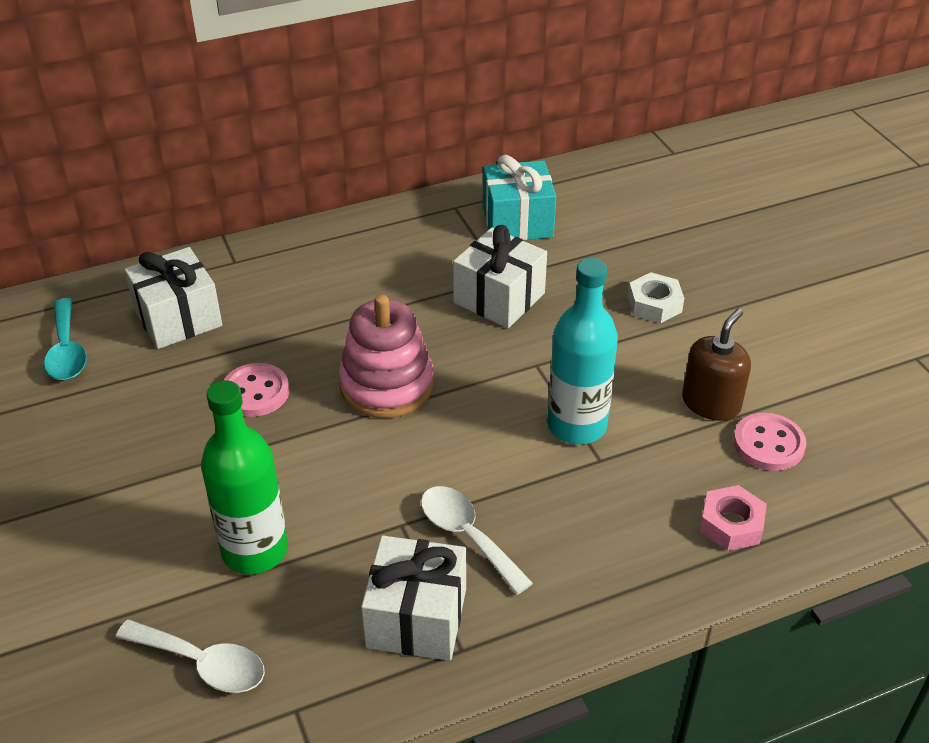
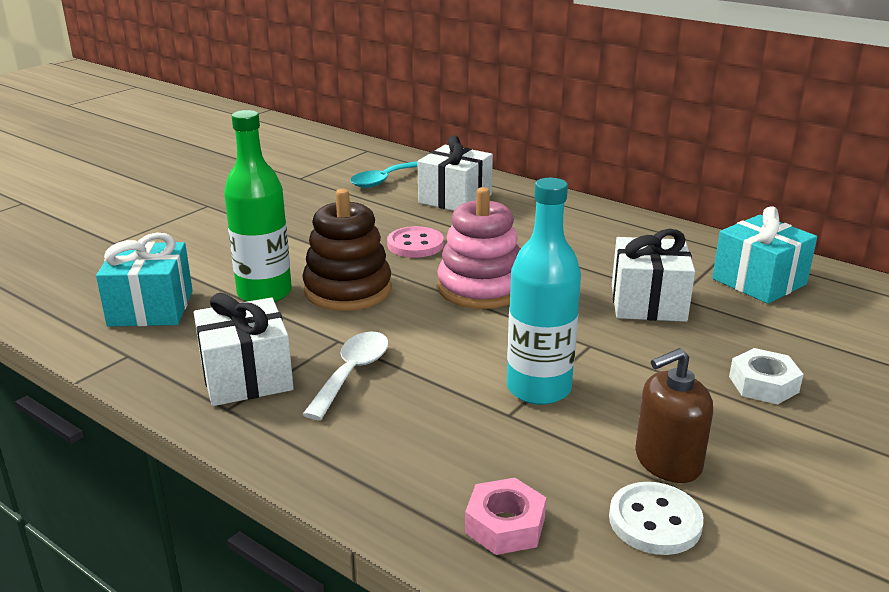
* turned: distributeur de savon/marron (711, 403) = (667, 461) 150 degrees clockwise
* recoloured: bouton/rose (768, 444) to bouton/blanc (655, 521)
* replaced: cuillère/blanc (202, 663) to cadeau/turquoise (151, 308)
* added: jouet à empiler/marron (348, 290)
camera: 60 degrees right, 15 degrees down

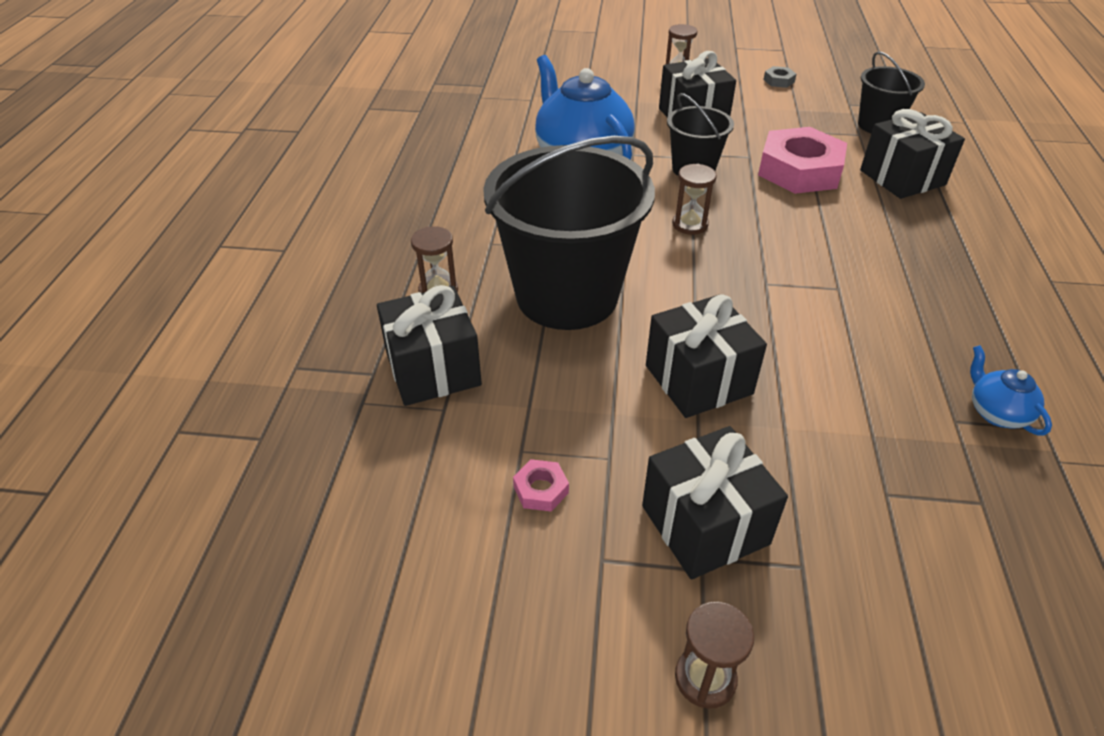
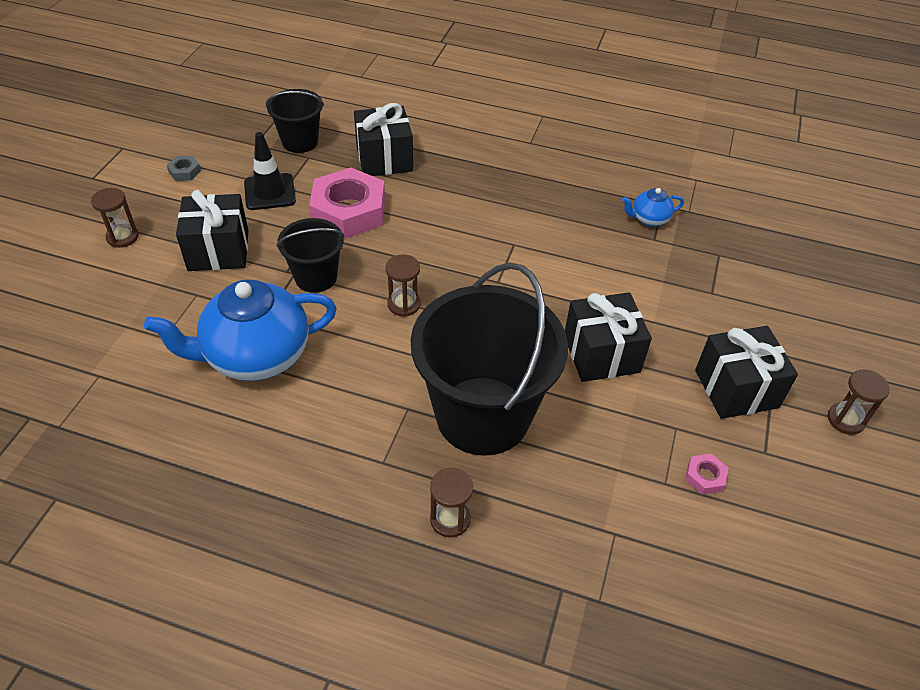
* removed: cadeau/noir (433, 369)
* added: cône de chantier/noir (270, 192)
camera: 80 degrees left, 5 degrees up

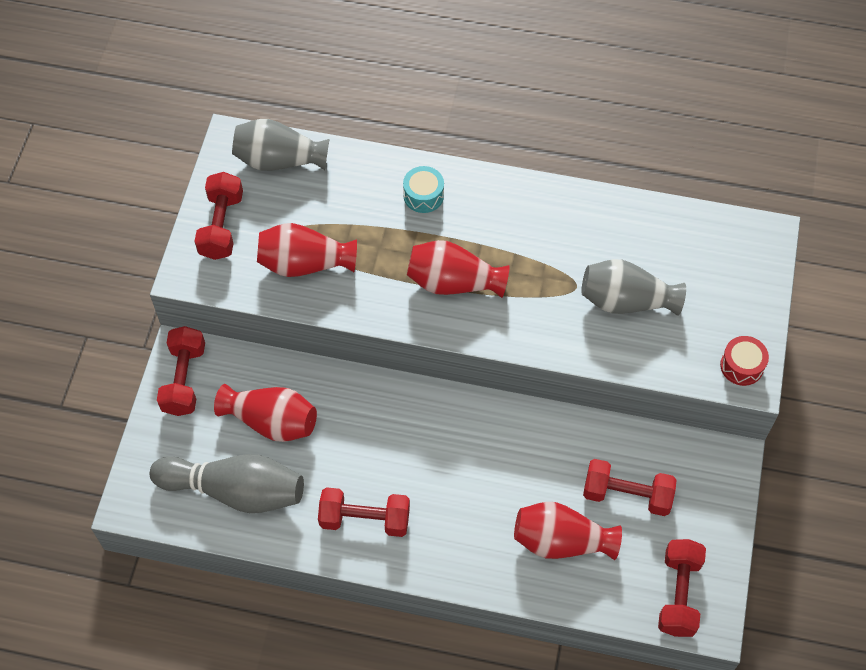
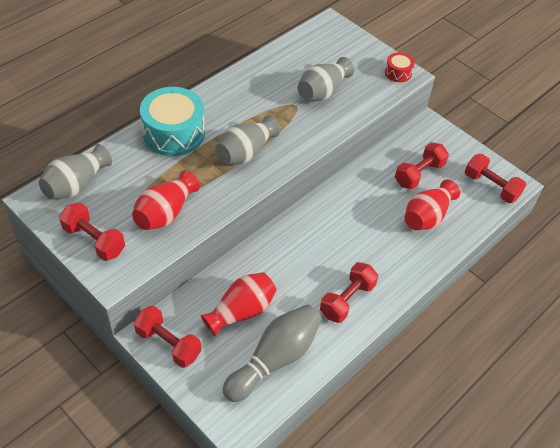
* resized: tambour/turquoise (423, 195) = (174, 133) x2.08
* recoloured: vase/rouge (453, 282) to vase/gris (245, 152)
camera: 60 degrees left, 10 degrees down

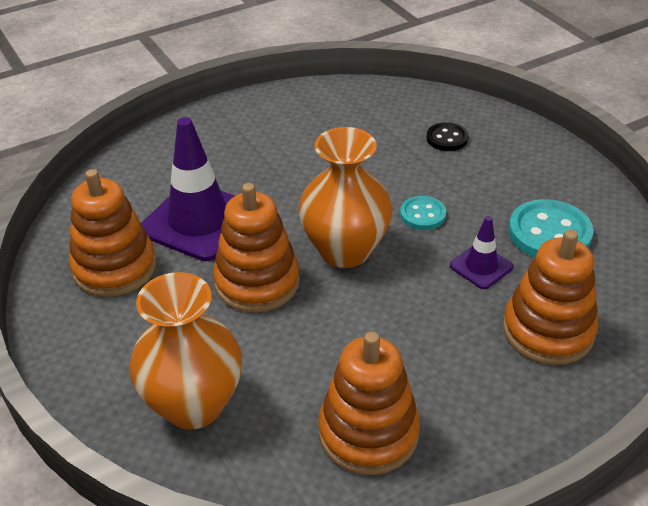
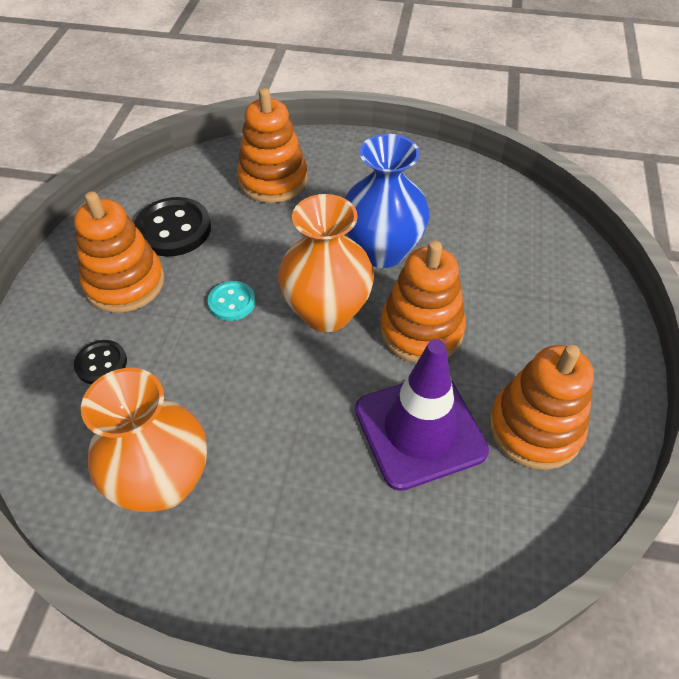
* recoloured: bouton/turquoise (549, 233) to bouton/noir (173, 229)
* removed: cône de chantier/violet (481, 266)
* moved: vase/orange (194, 405) to (163, 482)
* moved: jouet à empiler/orange (368, 433) to (125, 283)
* added: vase/bleu (382, 251)
camera: 140 degrees left, 10 degrees up

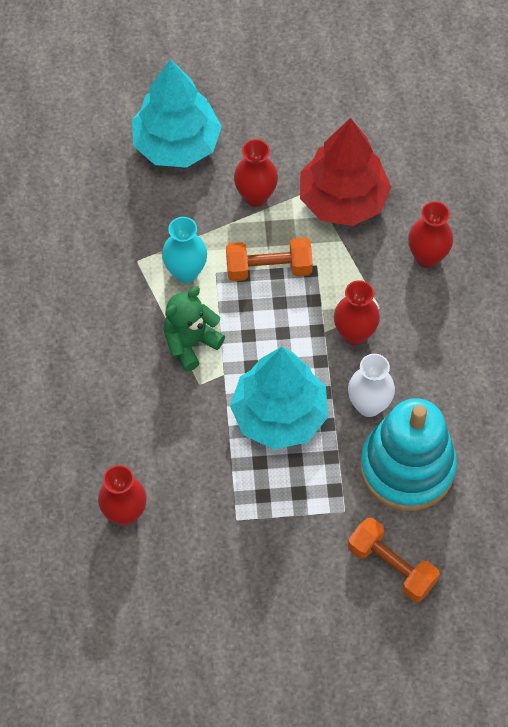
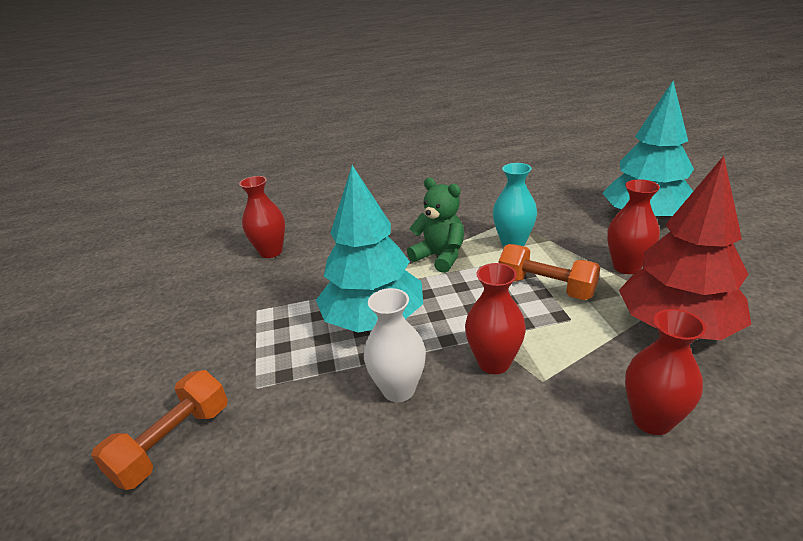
* turned: haltère/orange (268, 268) = (546, 287) 45 degrees counterclockwise
* removed: jouet à empiler/turquoise (407, 467)
camera: 85 degrees right, 30 degrees down

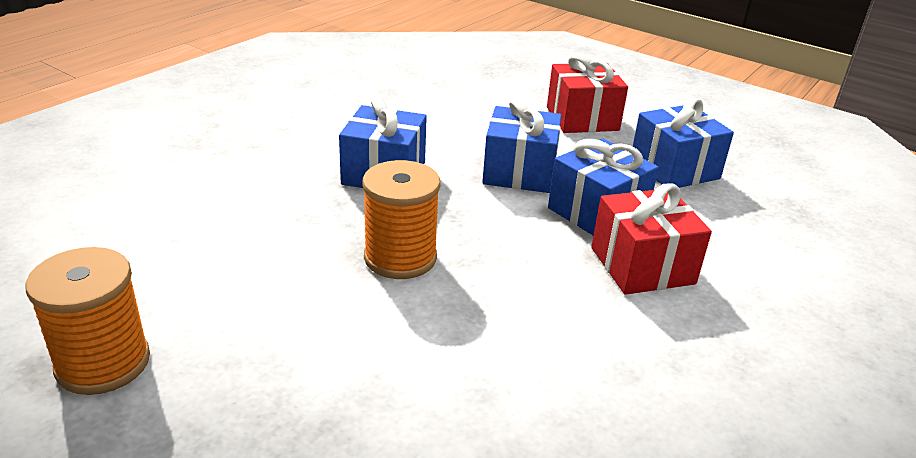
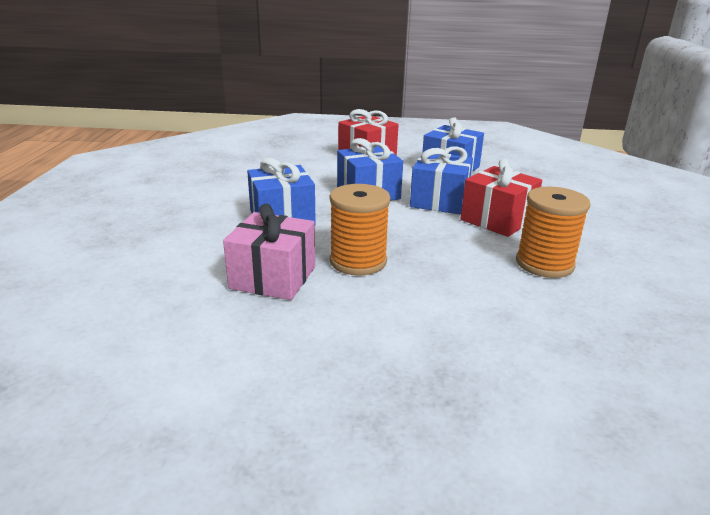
* moved: bobine/orange (103, 363) to (544, 264)
* added: cadeau/rose (273, 277)
camera: 30 degrees left, 5 degrees down

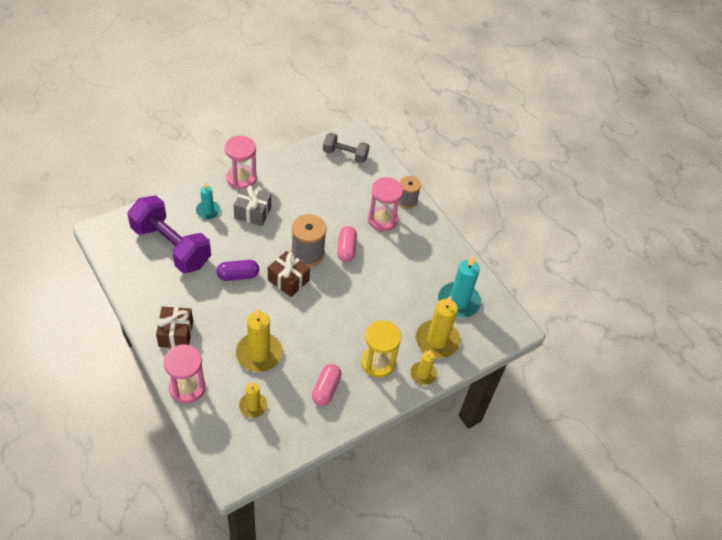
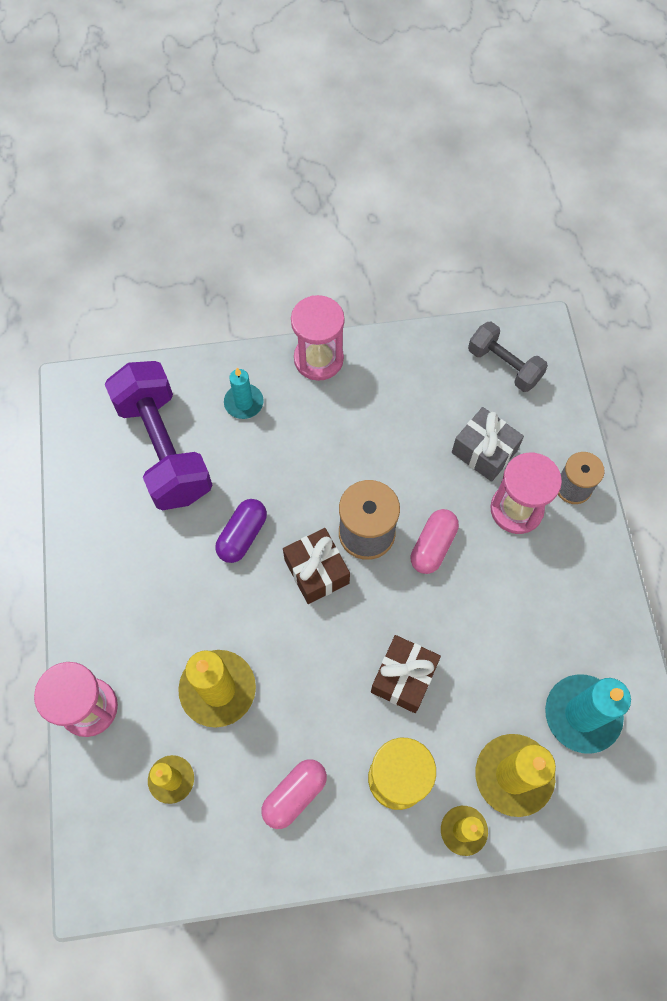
* moved: cadeau/gris (253, 212) to (484, 451)
* turned: gélule/violet (238, 275) = (242, 535) 75 degrees counterclockwise
* moved: cadeau/marron (176, 333) to (404, 678)
camera: 30 degrees right, 15 degrees up

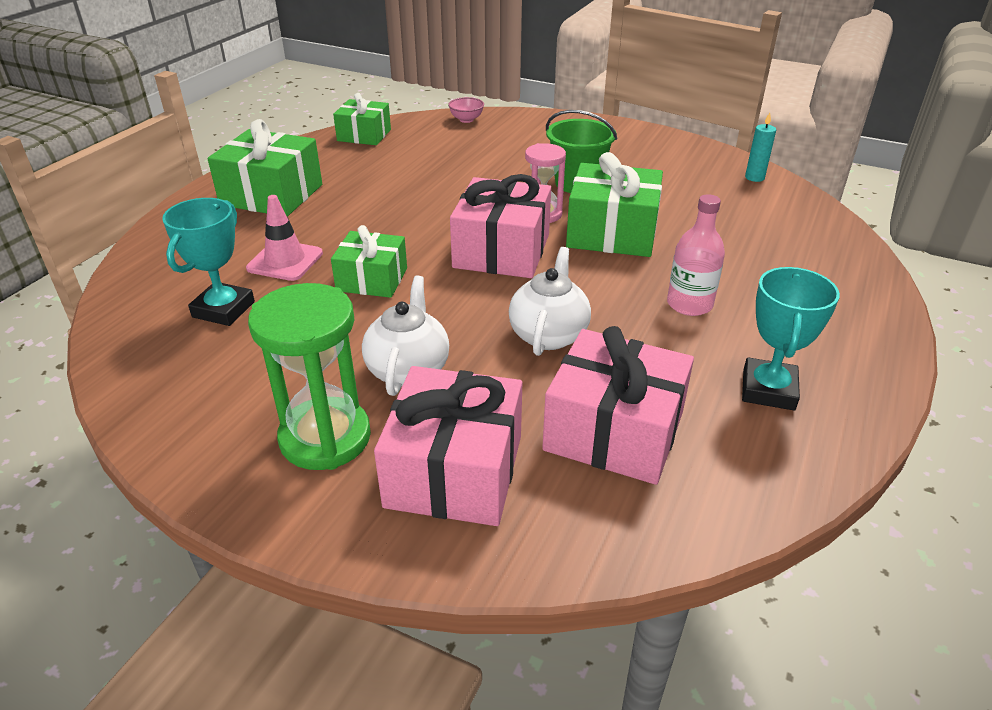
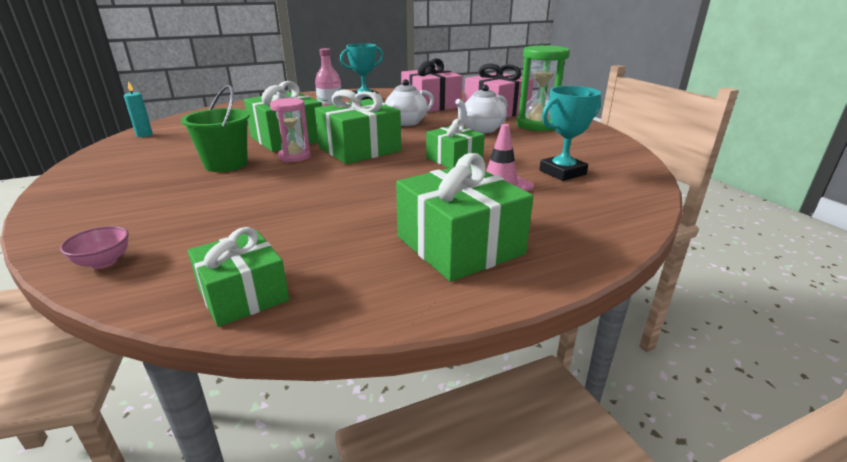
* recoloured: cadeau/rose (501, 251) to cadeau/vert (359, 149)
camera: 140 degrees left, 10 degrees down

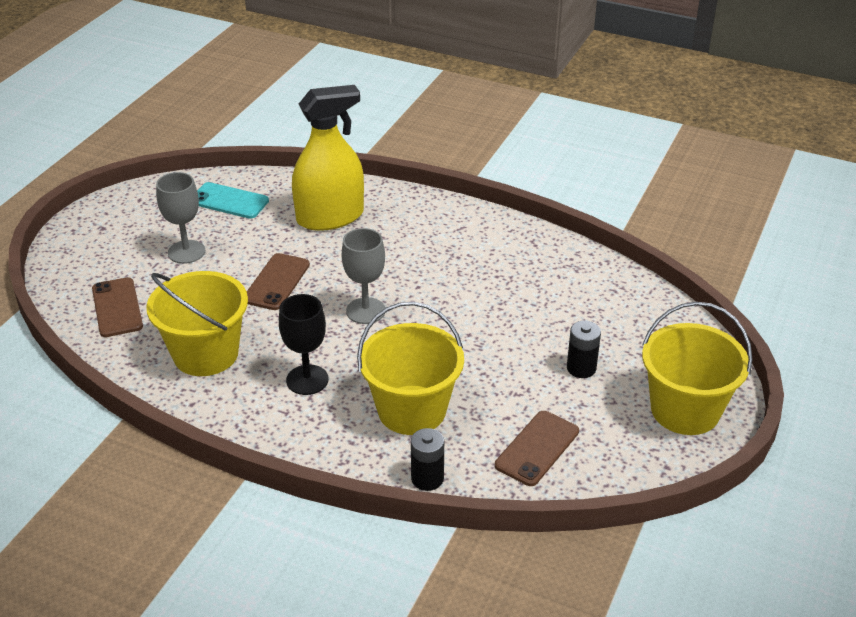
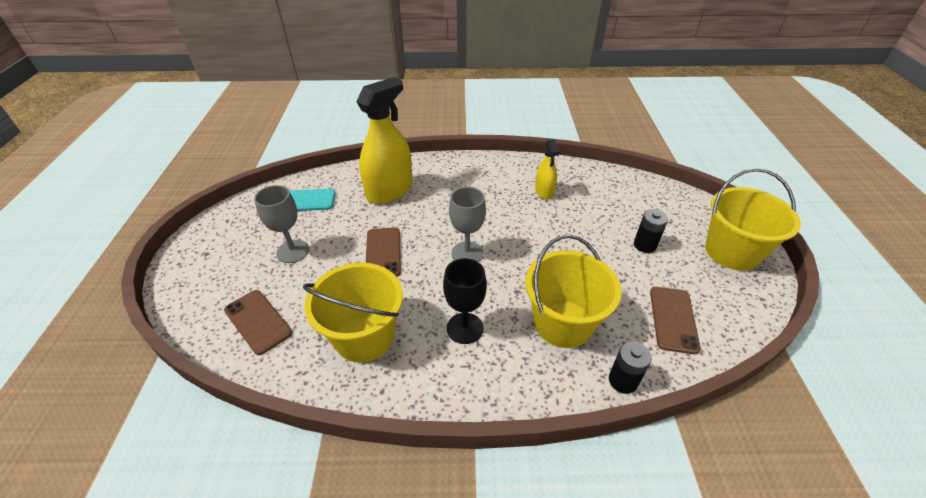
* added: vaporisateur/jaune (544, 191)
camera: 25 degrees left, 5 degrees up

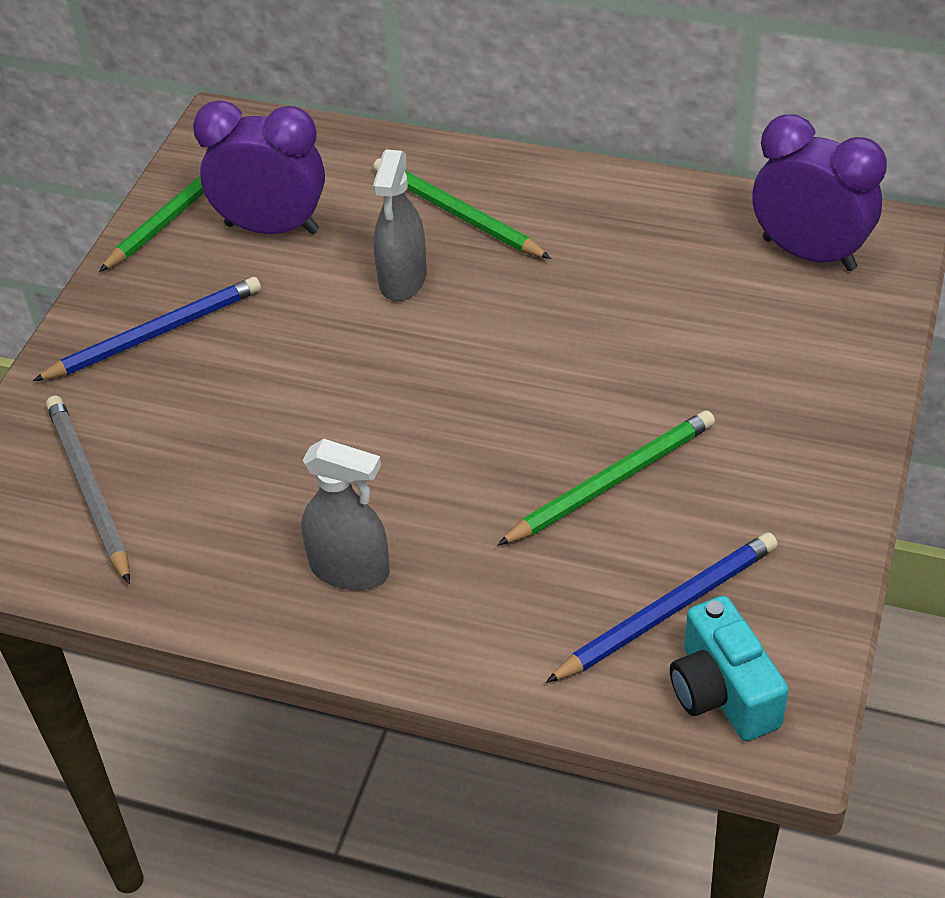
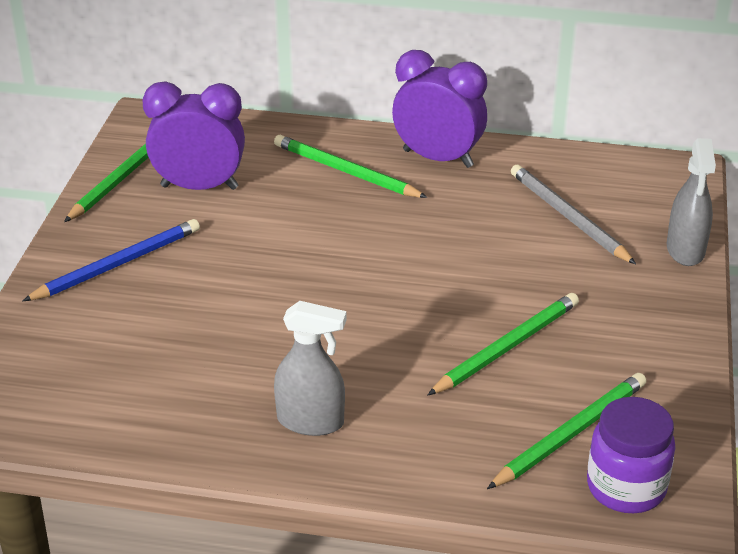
* moved: réveil/violet (809, 254) to (438, 158)
* moved: vaporisateur/gris (402, 280) to (685, 250)
* moved: crayon/gris (89, 489) to (568, 217)
* recoloured: crayon/bleu (667, 610) to crayon/vert (570, 433)
* replaced: appareil photo/turquoise (722, 692) to bocal/violet (626, 487)
camera: 10 degrees left, 10 degrees down

